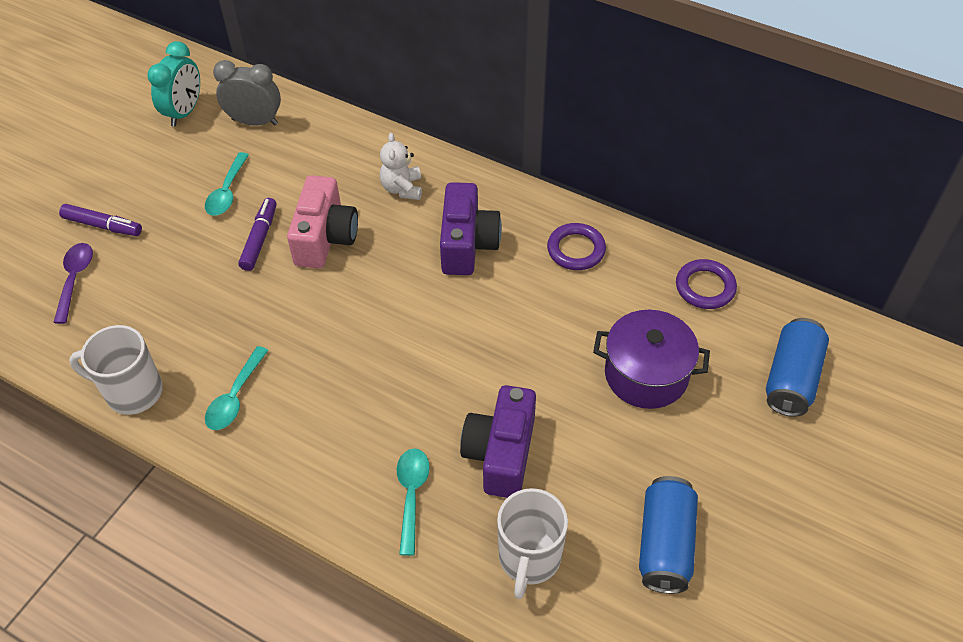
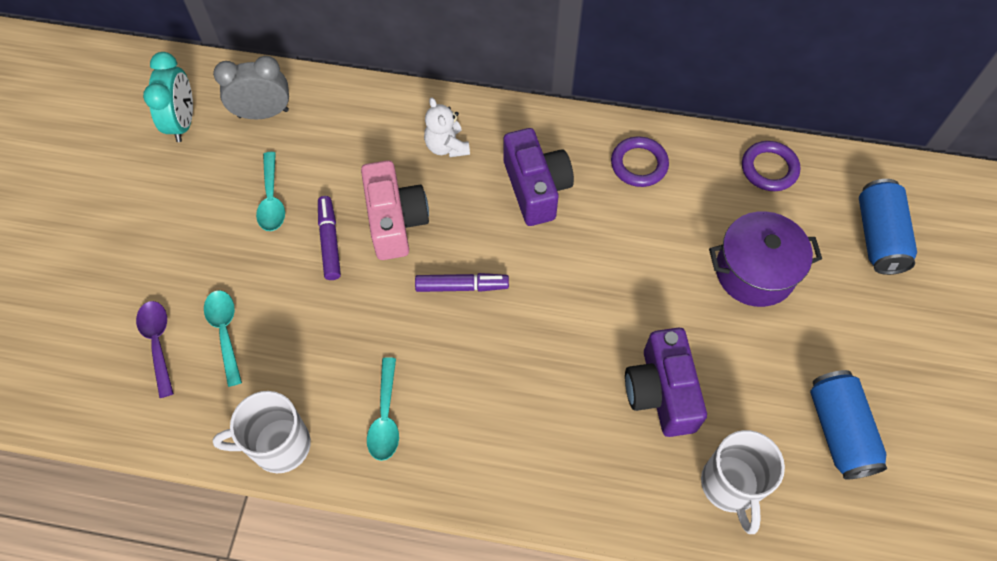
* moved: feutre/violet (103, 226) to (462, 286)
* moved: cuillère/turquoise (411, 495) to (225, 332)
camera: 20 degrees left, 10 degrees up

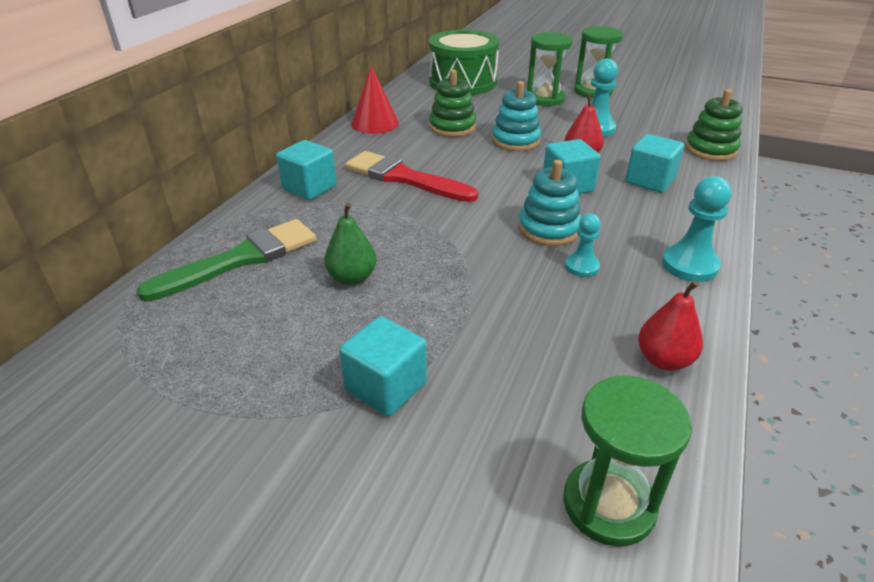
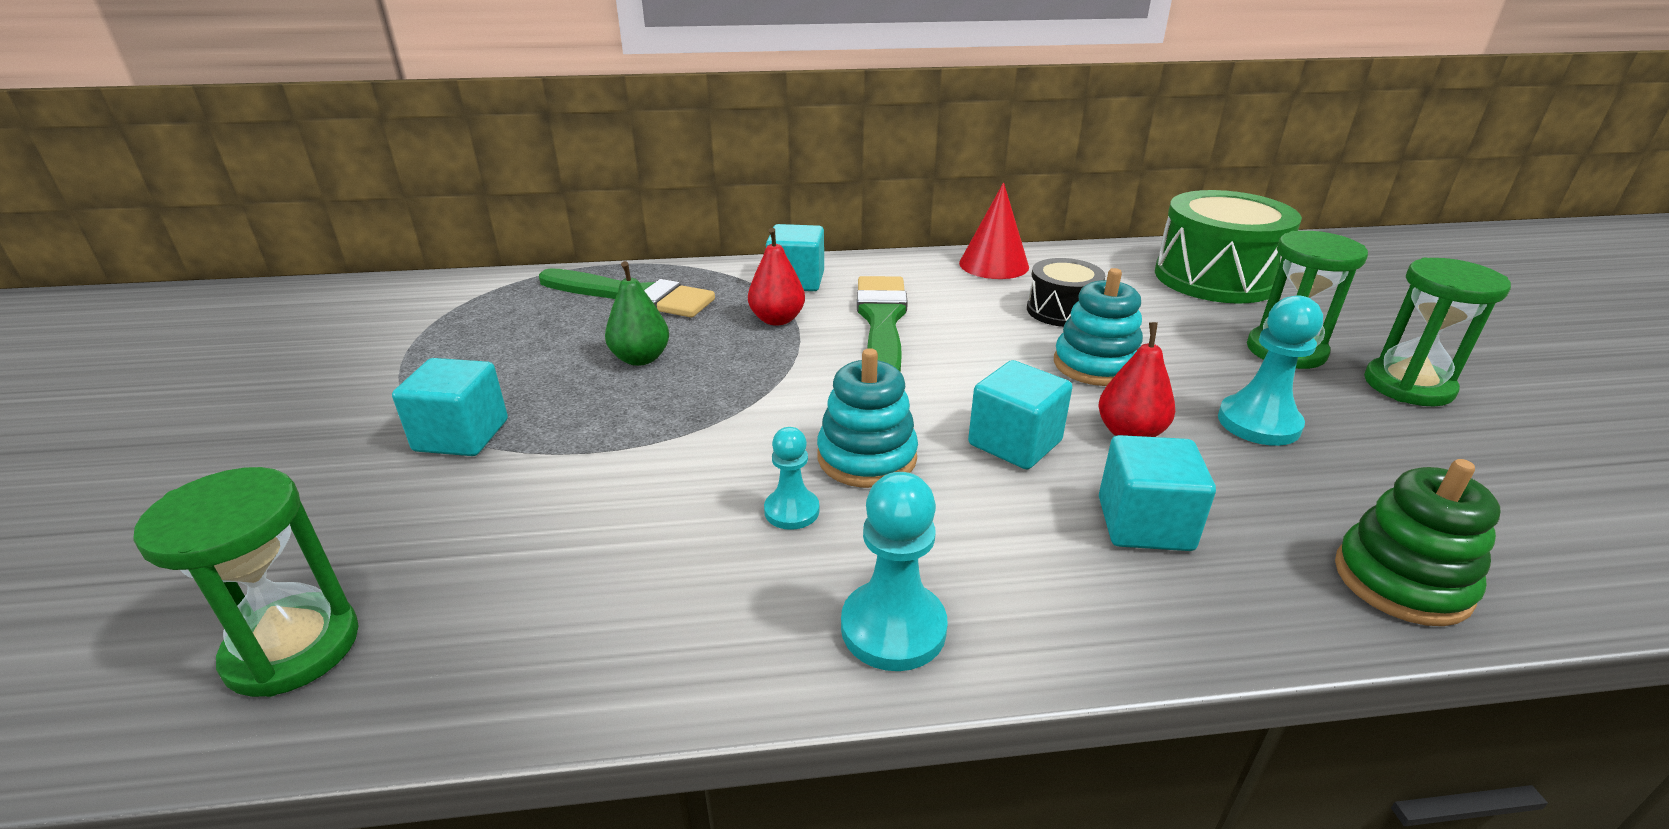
* replaced: jouet à empiler/vert (452, 127) to tambour/noir (1061, 311)
* recoloured: pinceau/rouge (404, 178) to pinceau/vert (882, 322)
* moved: poire/rouge (664, 360) to (777, 319)
camera: 60 degrees right, 5 degrees down

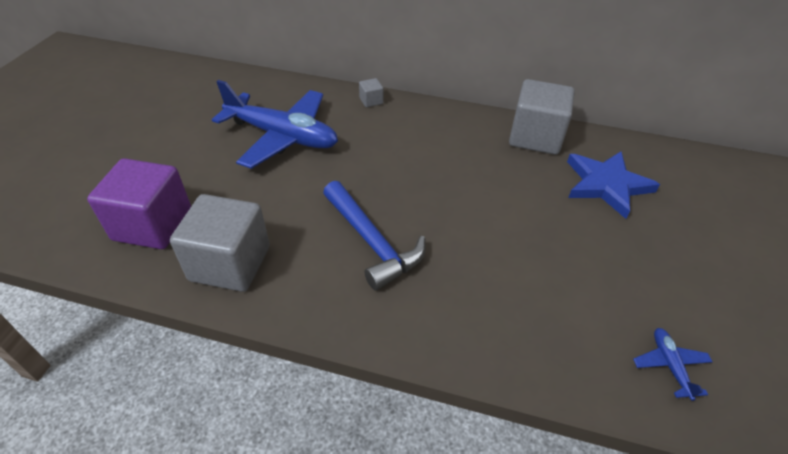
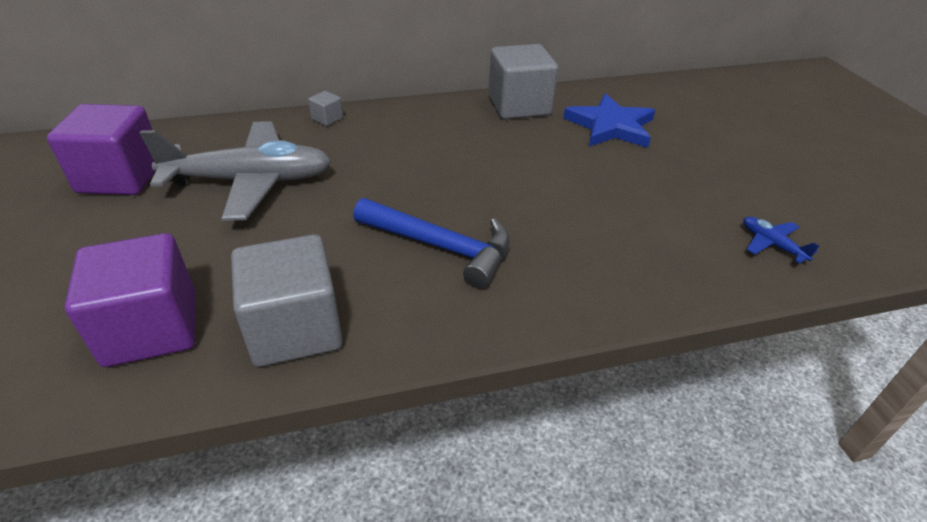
* recoloured: avion/bleu (282, 137) to avion/gris (250, 181)
* added: cube/violet (121, 177)
camera: 30 degrees left, 5 degrees down

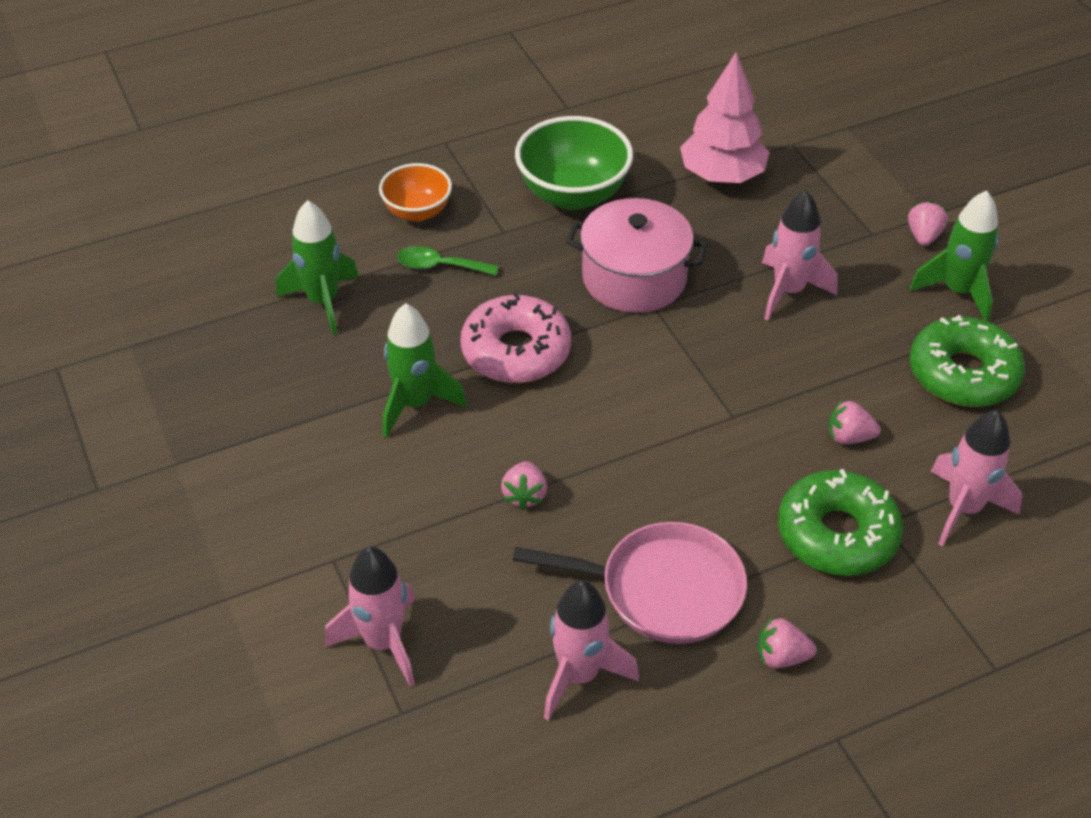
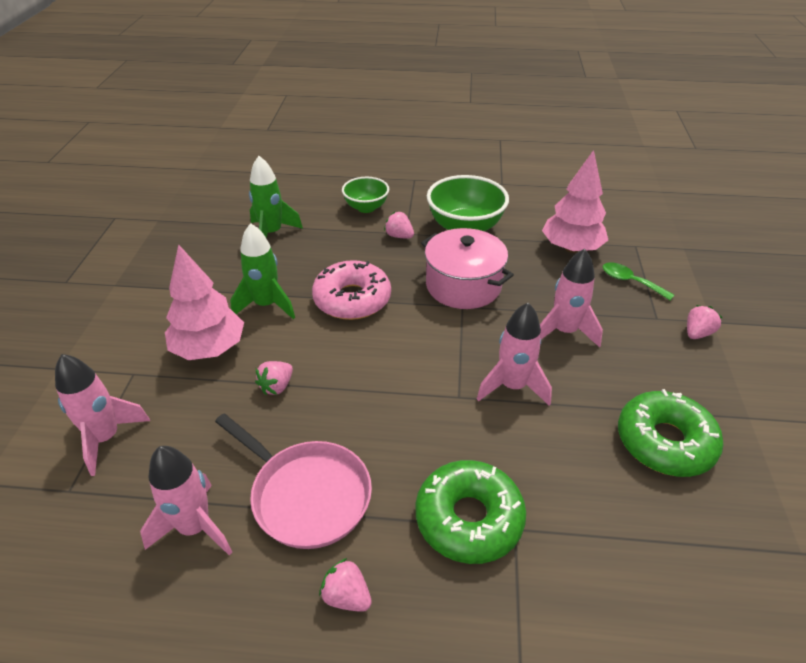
* recoloured: bol/orange (417, 212) to bol/vert (366, 207)
* removed: fusée/vert (957, 292)
* moved: cuillère/vert (439, 266) to (630, 282)
* moved: fraise/rose (849, 437) to (399, 236)
* moved: fusée/rose (963, 509) to (512, 387)
* added: arbre/rose (209, 349)
camera: 30 degrees right, 5 degrees down

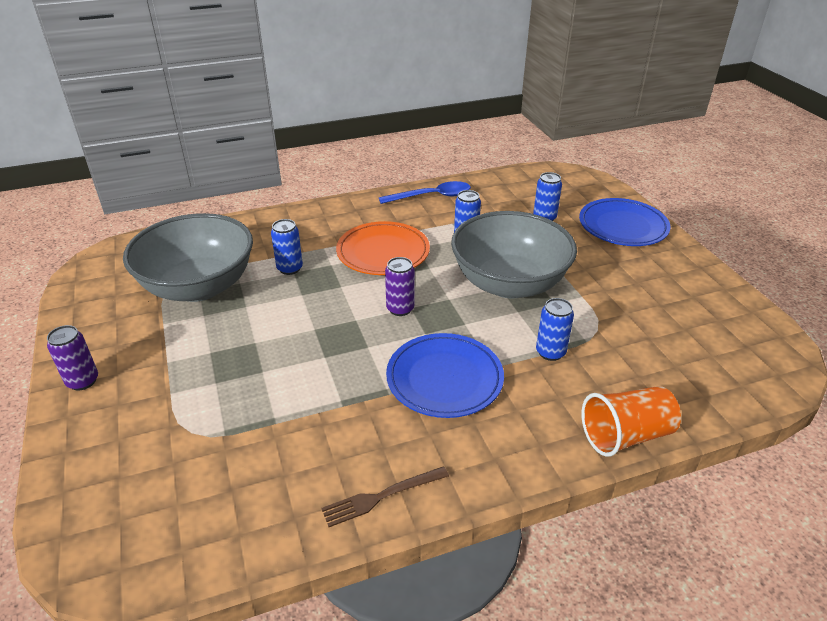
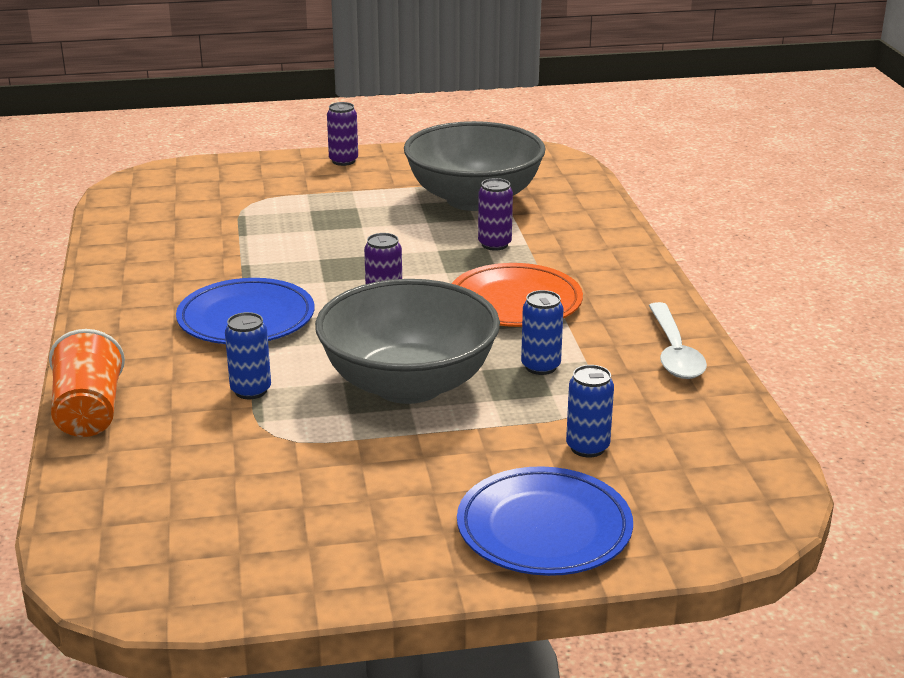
* recoloured: cuillère/bleu (432, 196) to cuillère/blanc (674, 352)
* recoloured: canette/bleu (290, 268) to canette/violet (494, 244)
* removed: fourchette/marron (382, 496)
camera: 100 degrees right, 10 degrees down

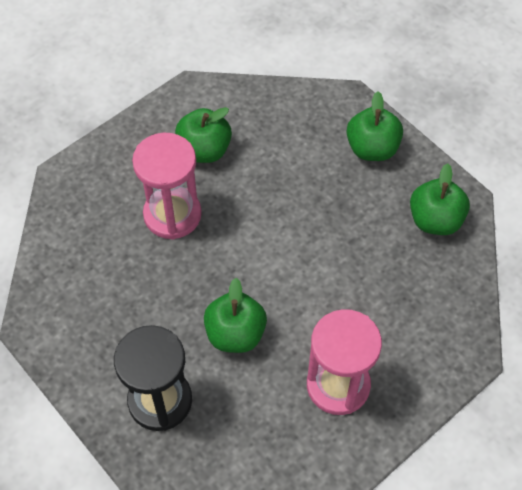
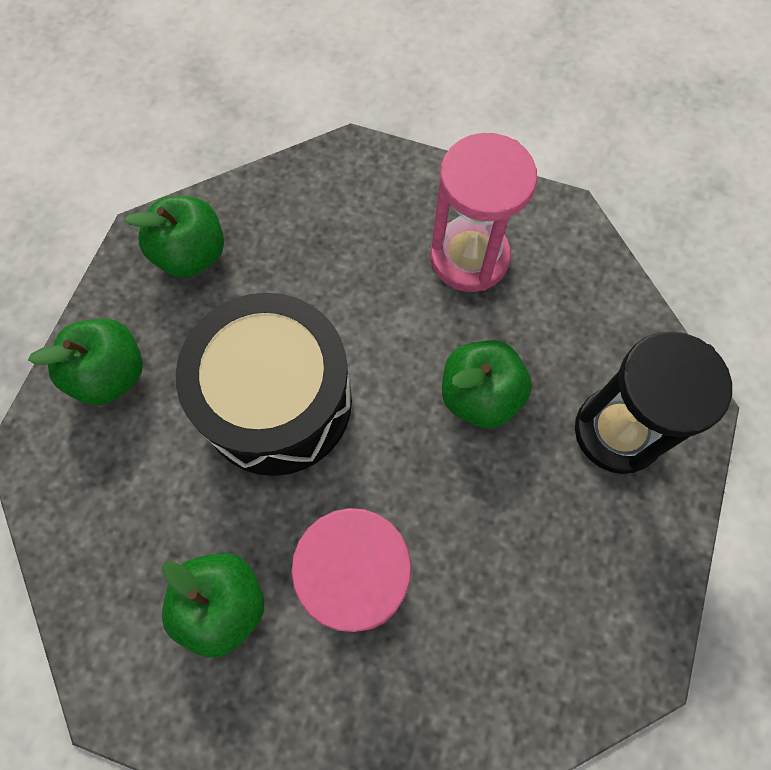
* added: tambour/noir (277, 402)
camera: 120 degrees left, 10 degrees up

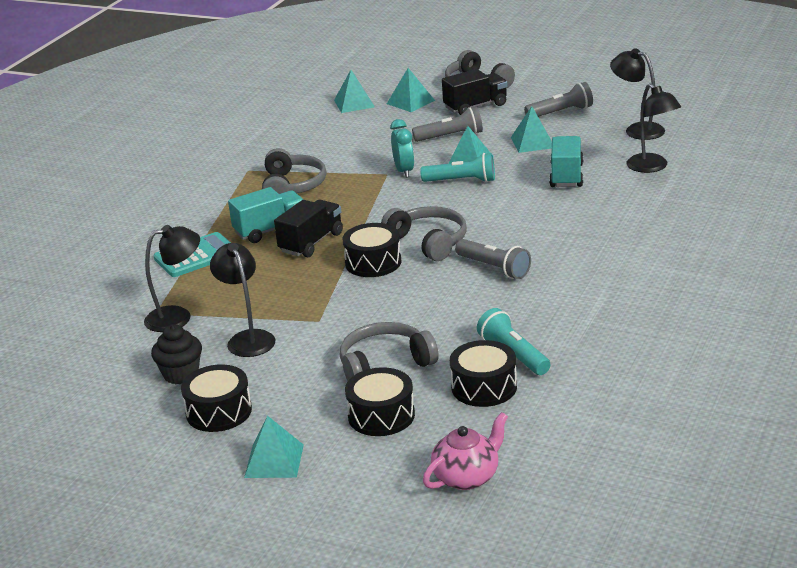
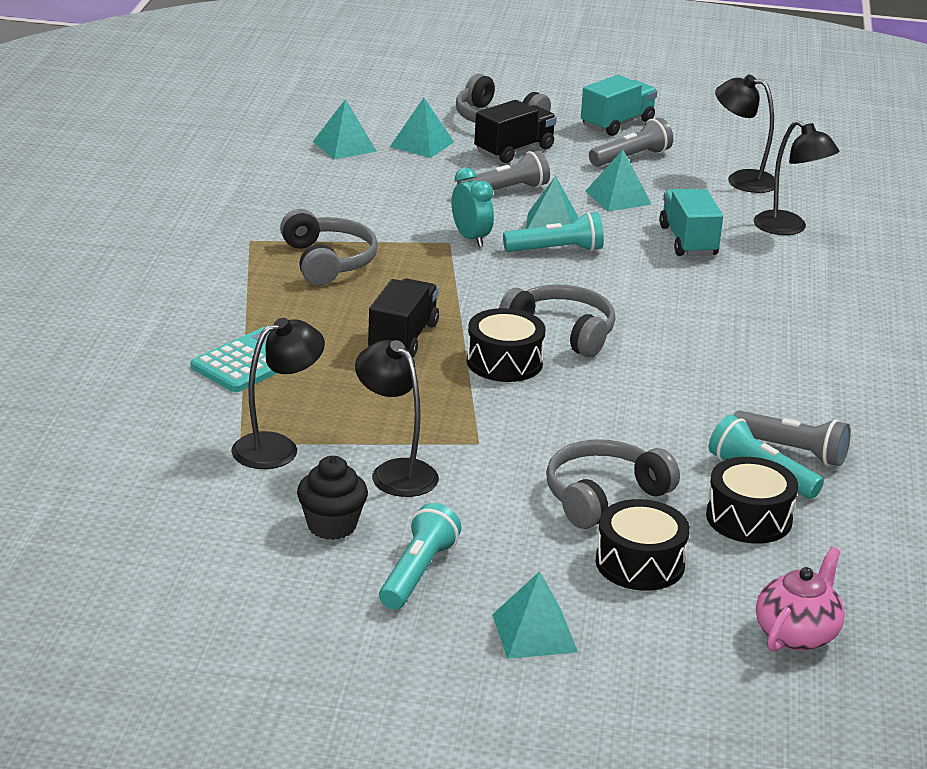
* moved: camion/turquoise (270, 230) to (617, 124)
* moved: lampe de poche/gris (494, 268) to (792, 451)
* replaced: tambour/noir (219, 412) to lampe de poche/turquoise (417, 573)
camera: 20 degrees left, 0 degrees up

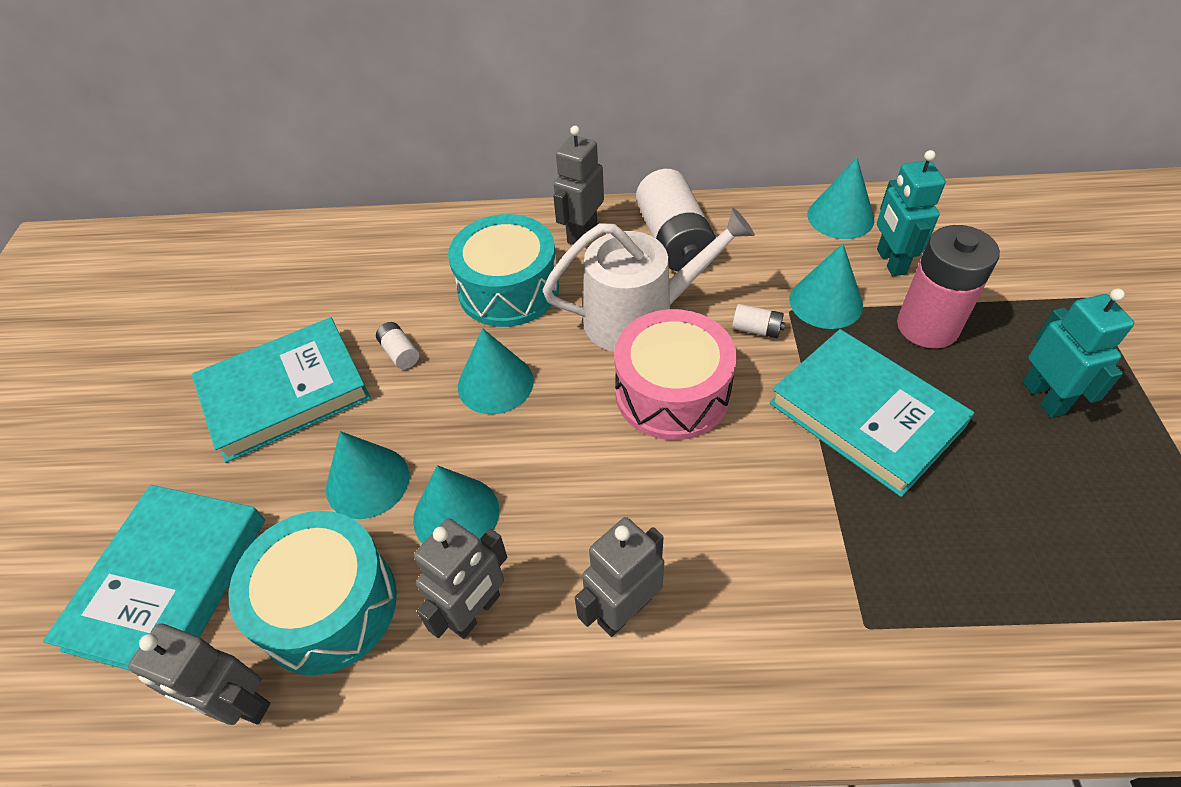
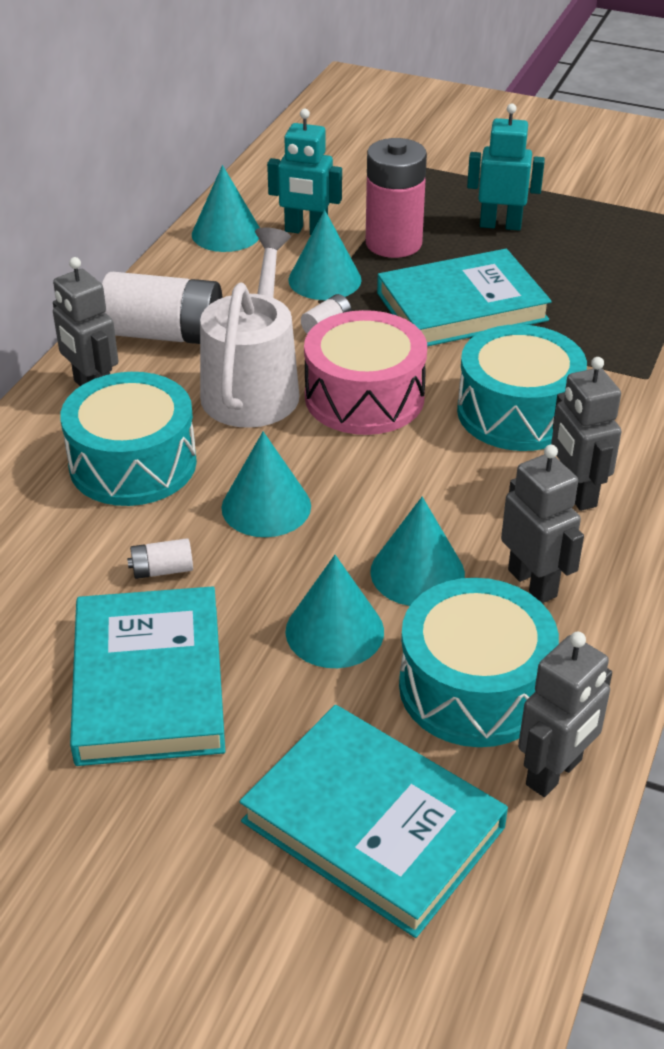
* added: tambour/turquoise (517, 412)
camera: 70 degrees left, 10 degrees down

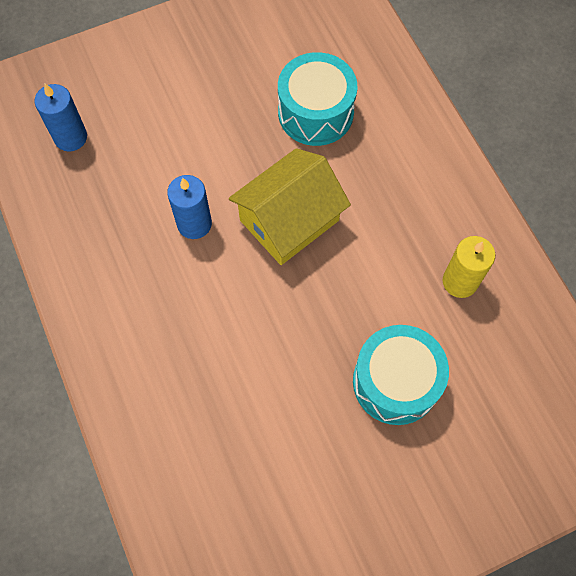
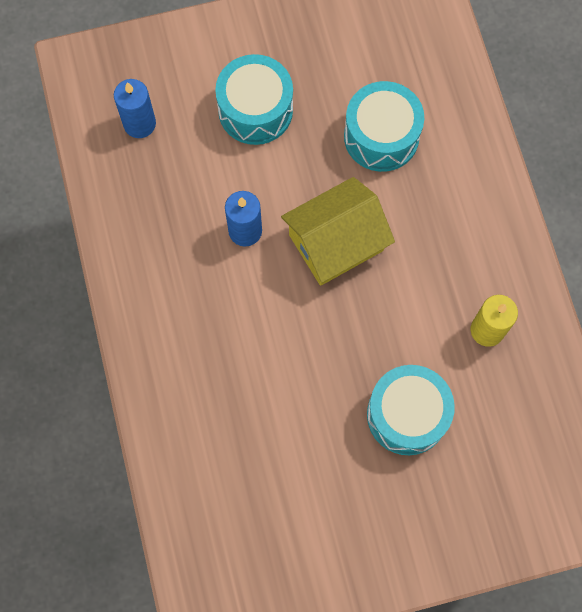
* added: tambour/turquoise (255, 110)
camera: 10 degrees right, 5 degrees up

